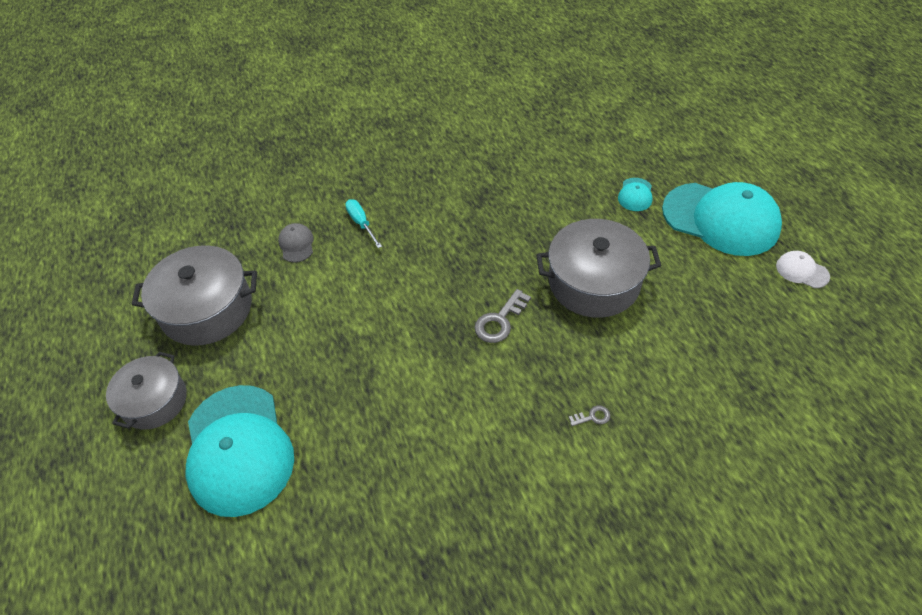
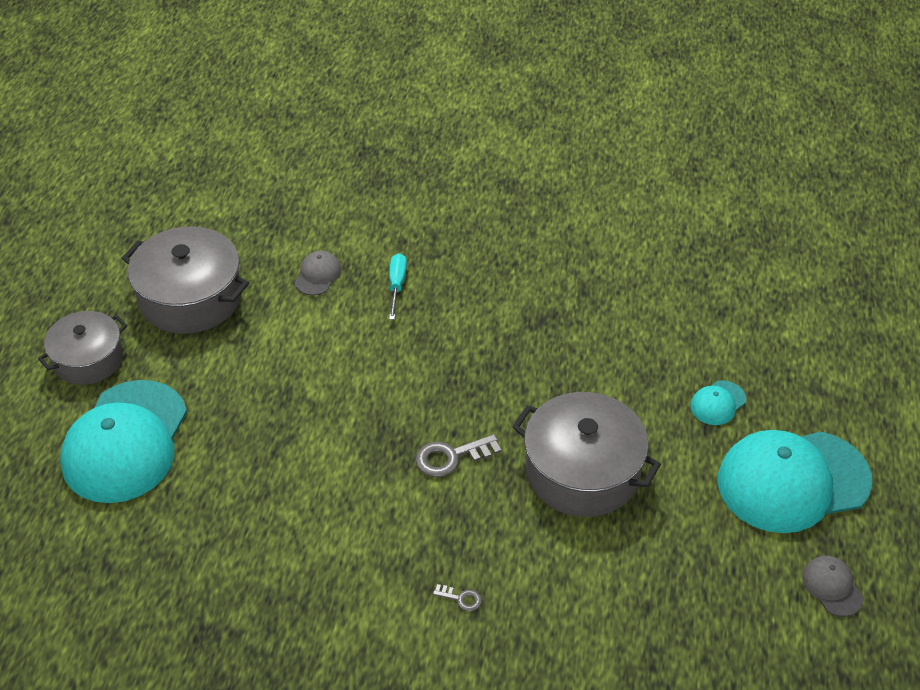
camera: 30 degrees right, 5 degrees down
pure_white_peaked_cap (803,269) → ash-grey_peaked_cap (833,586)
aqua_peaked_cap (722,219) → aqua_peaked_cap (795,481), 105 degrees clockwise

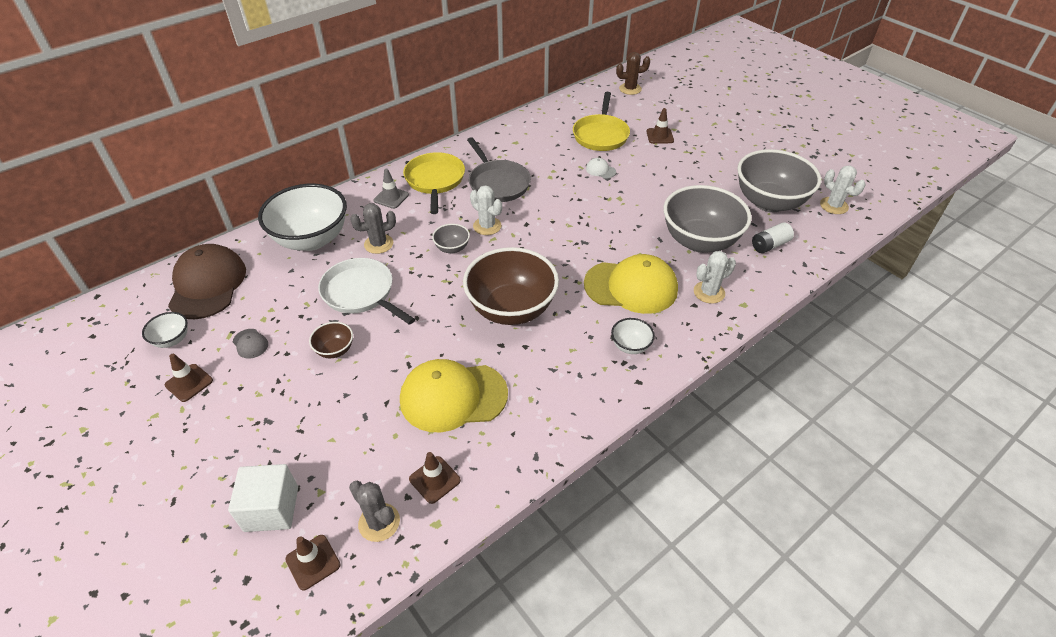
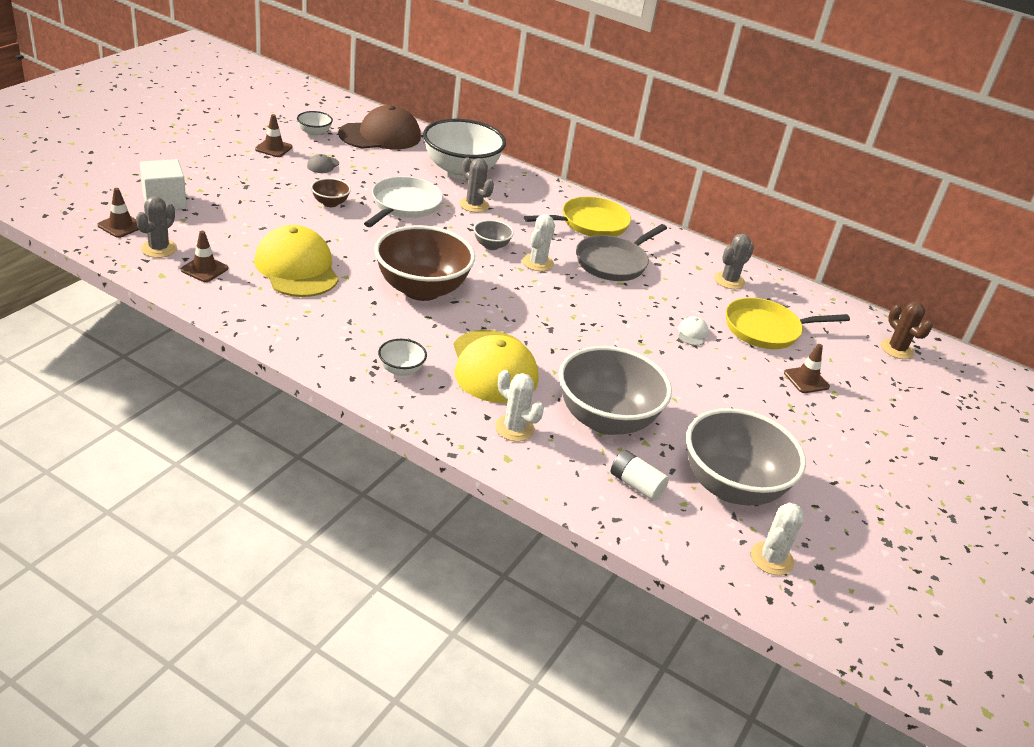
camera: 65 degrees right, 10 degrees down
ash-grey_road_cone (391,189) → -
- → ash-grey_cactus (734,261)

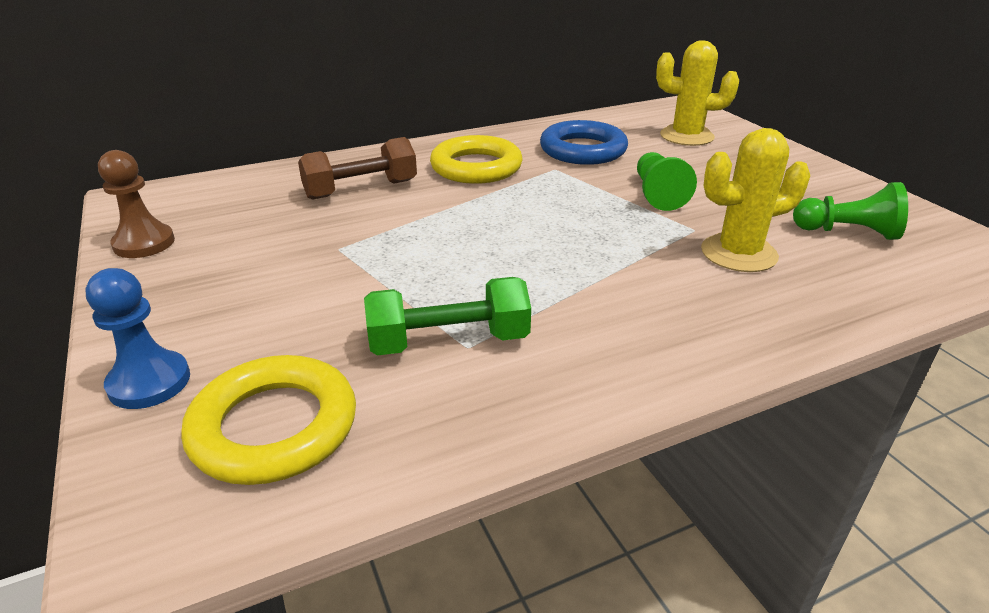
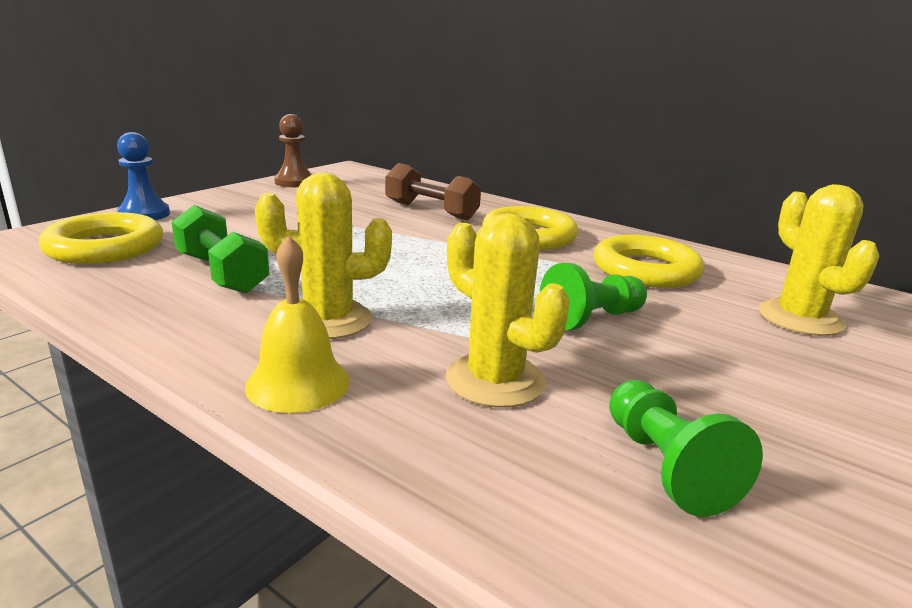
camera: 60 degrees right, 10 degrees down
- → yellow_hand_bell (297,324)
- → yellow_cactus (323,256)
royal_blue_ring (584,142) → yellow_ring (649,261)

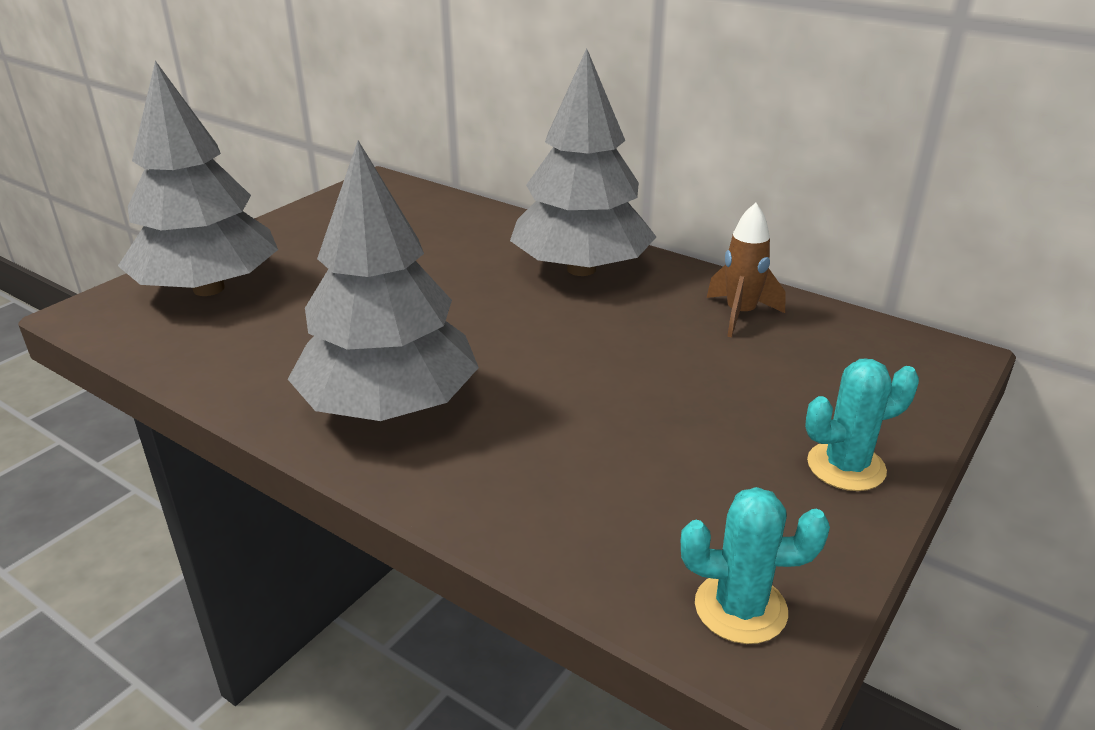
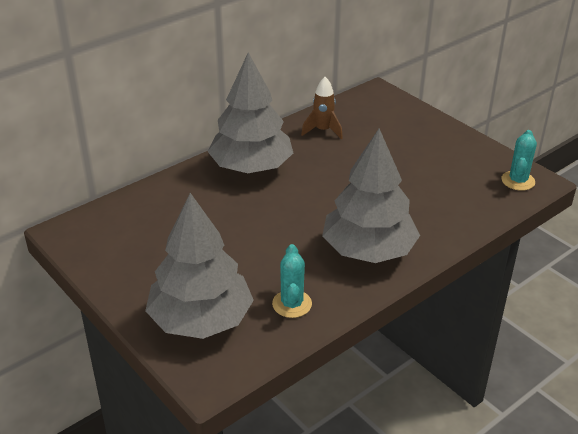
camera: 75 degrees left, 5 degrees up
aqua_cactus (862,425) → aqua_cactus (292,281), shifted

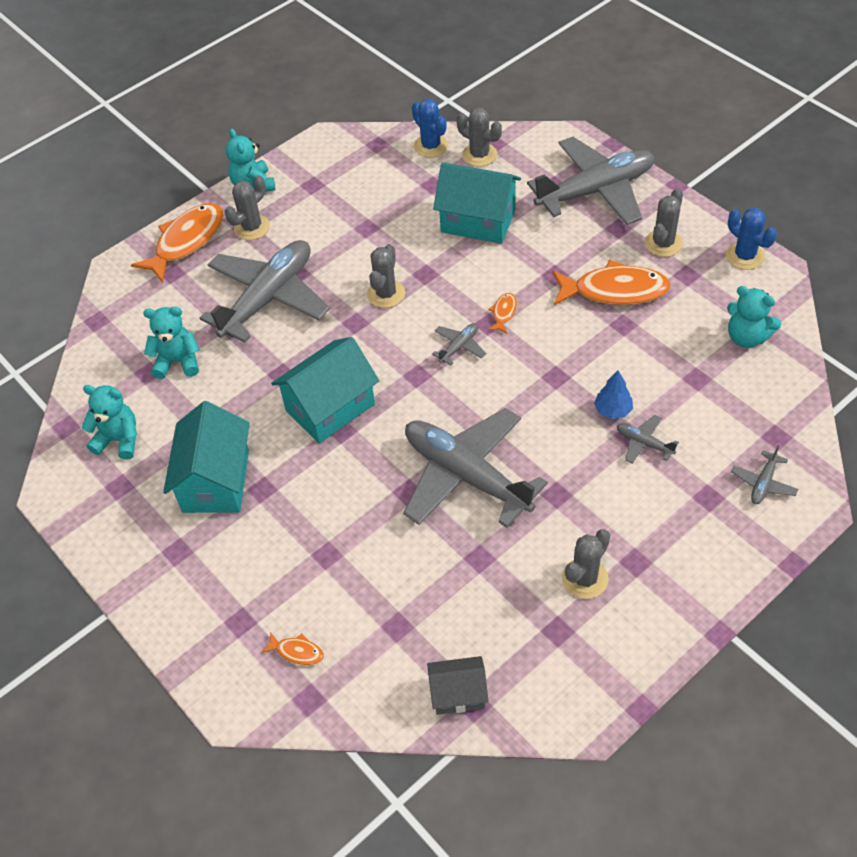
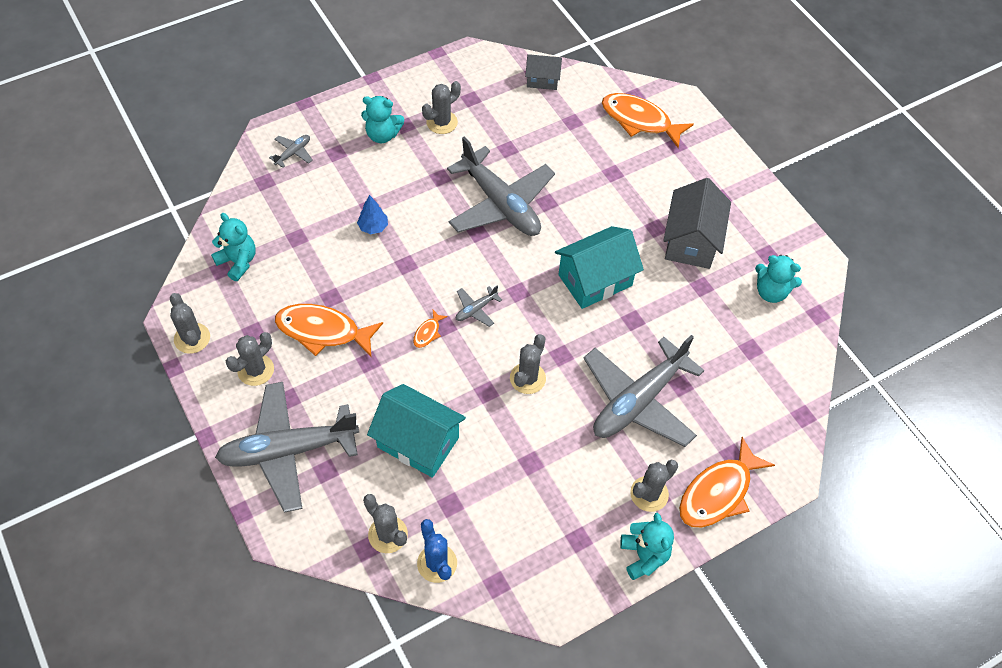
camera: 175 degrees left, 5 degrees up
ash-grey_plane (648,439) → -
aqua_stuffed_bear (171,343) → aqua_stuffed_bear (382,119), shifted
aqua_toy_house (206,457) → ash-grey_toy_house (697,223)
royal_blue_cactus (751,239) → ash-grey_cactus (190,323)
bright_orange_fish_figure (292,648) → bright_orange_fish_figure (648,120), x2.27

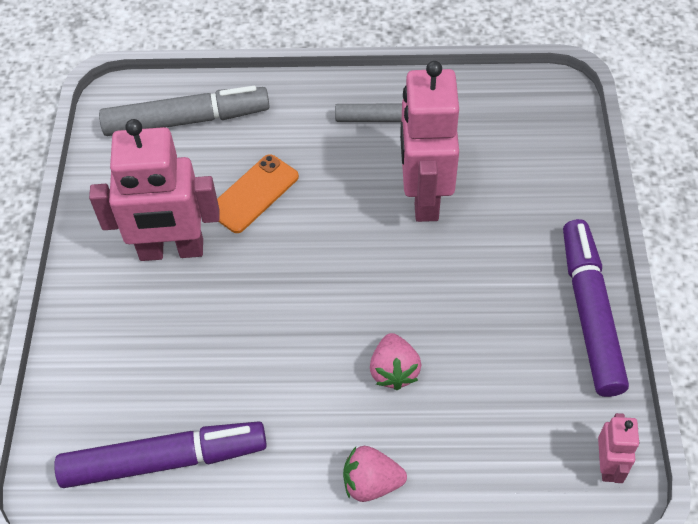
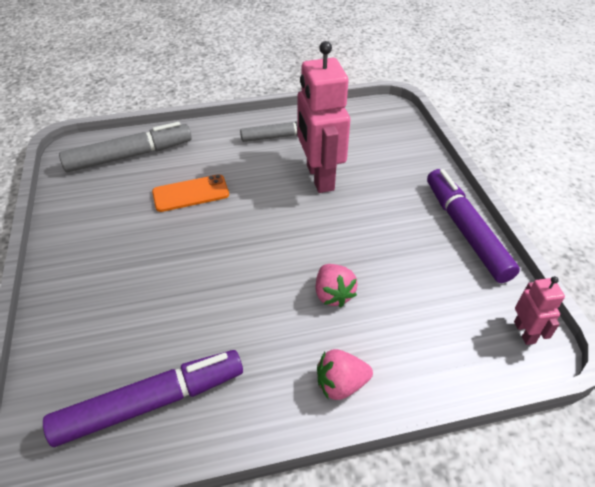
camera: 15 degrees left, 10 degrees down
rosy_robot_figure (154,190) → -
bright_orange_smartphone (258,193) → bright_orange_smartphone (190,193), 45 degrees clockwise

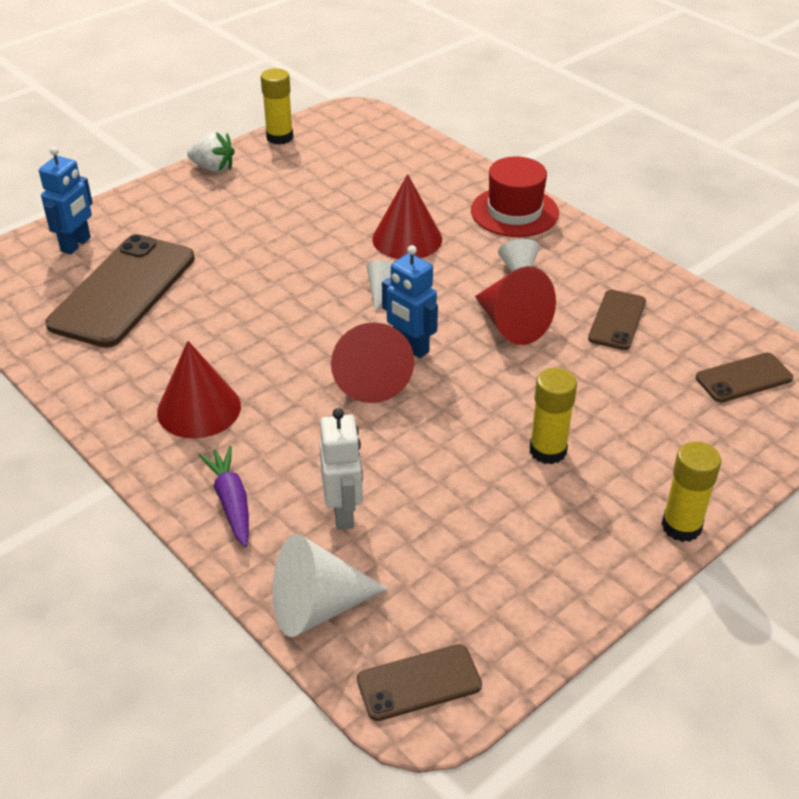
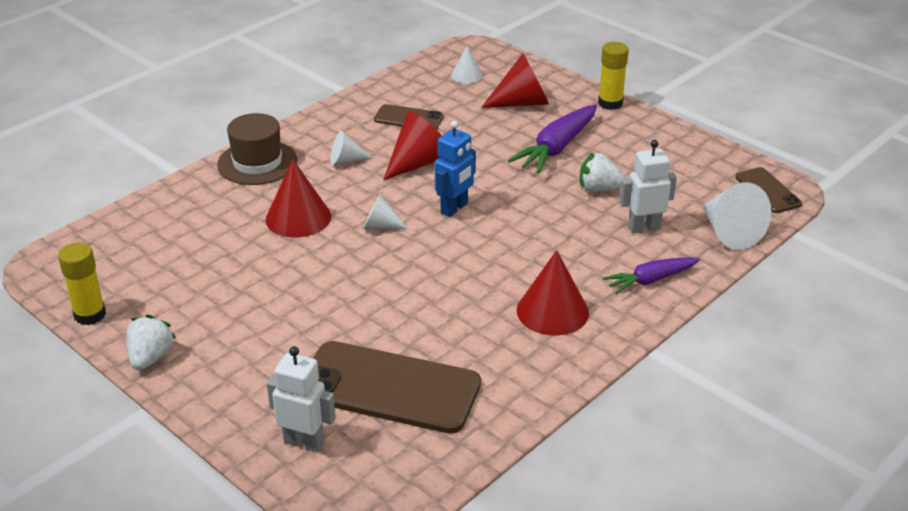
camera: 95 degrees left, 5 degrees down
- → pure_white_toy_strawberry (603,172)
scarlet_cone (372,362) → scarlet_cone (515,80), shifted
yellow_stick_of_glue (553,416) → violet_toy_carrot (552,139)
dark_brown_smartphone (744,377) → pure_white_cone (467,64)
royal_blue_robot_figure (66,200) → pure_white_robot_figure (301,399)
scarlet_hat (515,196) → dark_brown_hat (257,149)

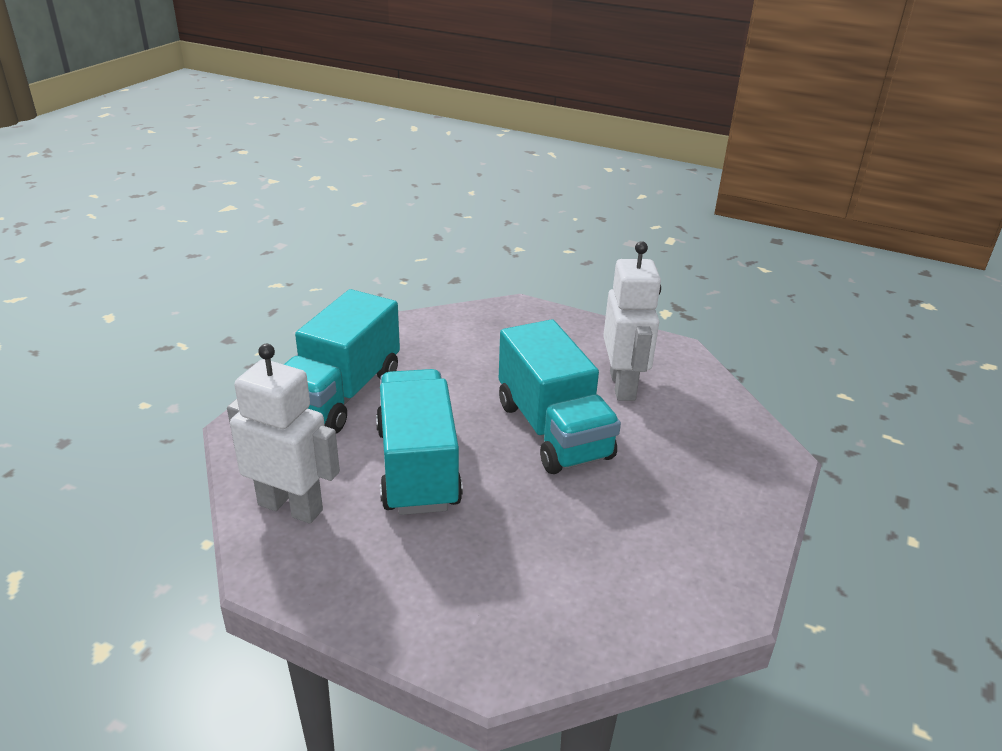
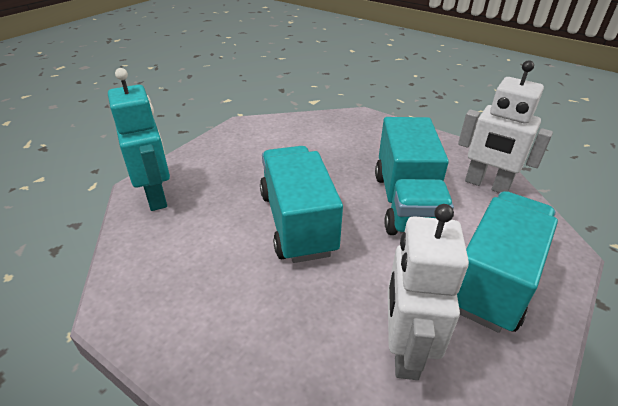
camera: 170 degrees left, 5 degrees up
- → aqua_robot_figure (139,139)
pure_white_robot_figure (632,321) → pure_white_robot_figure (428,292), shifted

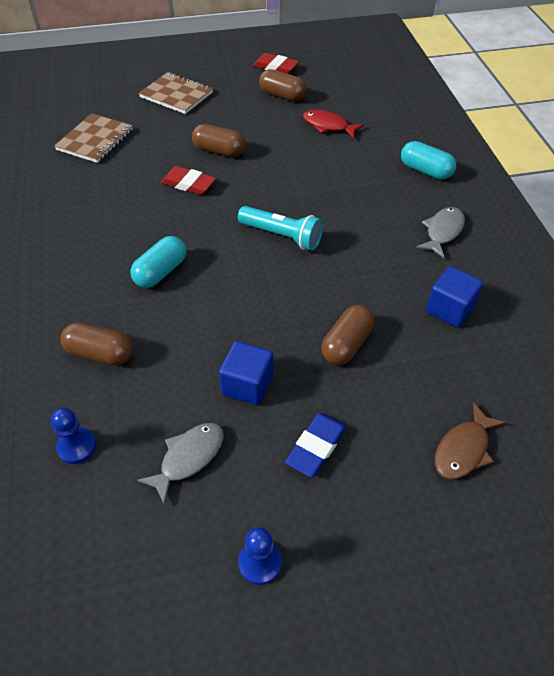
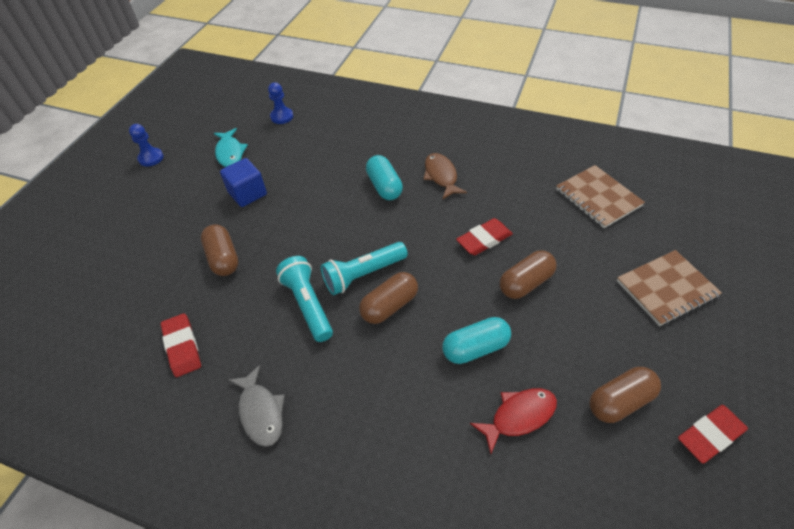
camera: 125 degrees right, 0 degrees up
royal_blue_gum_eraser (316,445) → -
- → aqua_torch (304,299)
dark_brown_capsule (96,343) → dark_brown_capsule (388,298), shifted
aqua_capsule (428,160) → aqua_capsule (476,340), shifted
dark_brown_fish_figure (470,440) → dark_brown_fish_figure (445,176), shifted
royal_blue_cube (454,297) → scarlet_gum_eraser (181,345)
ash-grey_fish_figure (180,463) → aqua_fish_figure (231,147)

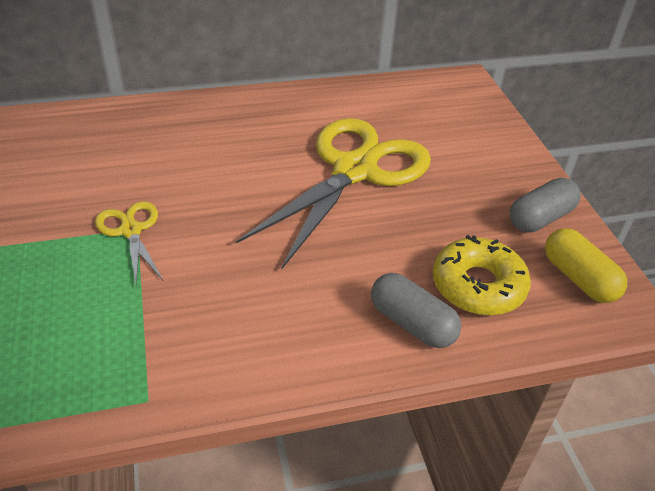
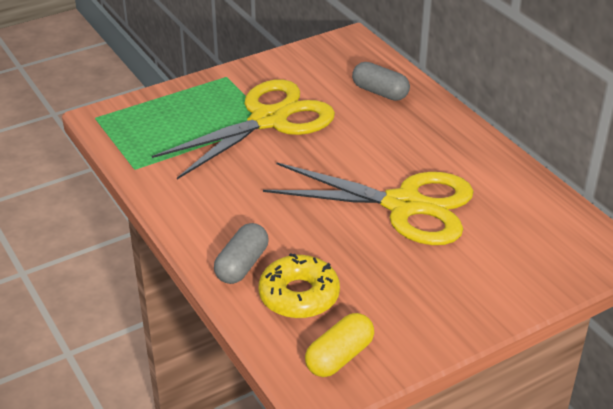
camera: 75 degrees right, 5 degrees down
ash-grey_capsule (545,205) → ash-grey_capsule (381,81), shifted
yellow_pair_of_scissors (129,242) → yellow_pair_of_scissors (243,129), x2.19

